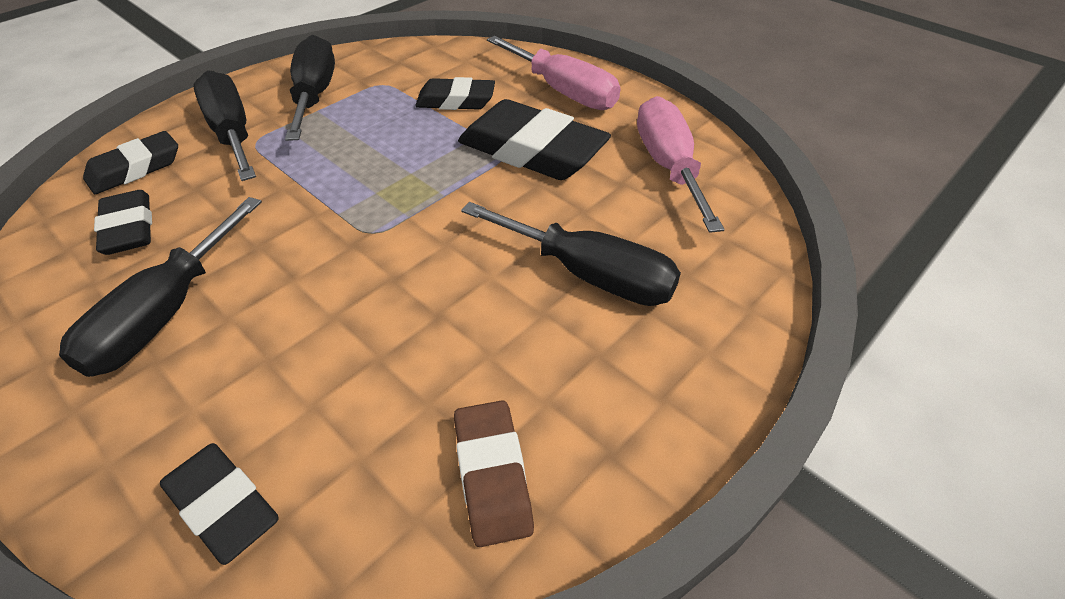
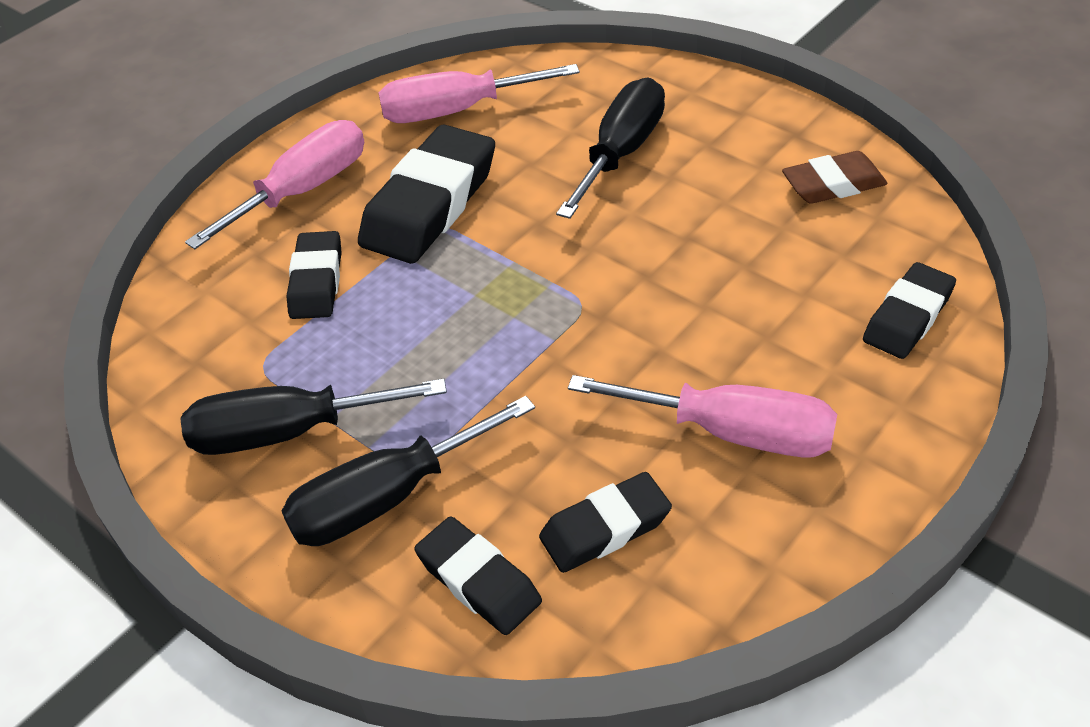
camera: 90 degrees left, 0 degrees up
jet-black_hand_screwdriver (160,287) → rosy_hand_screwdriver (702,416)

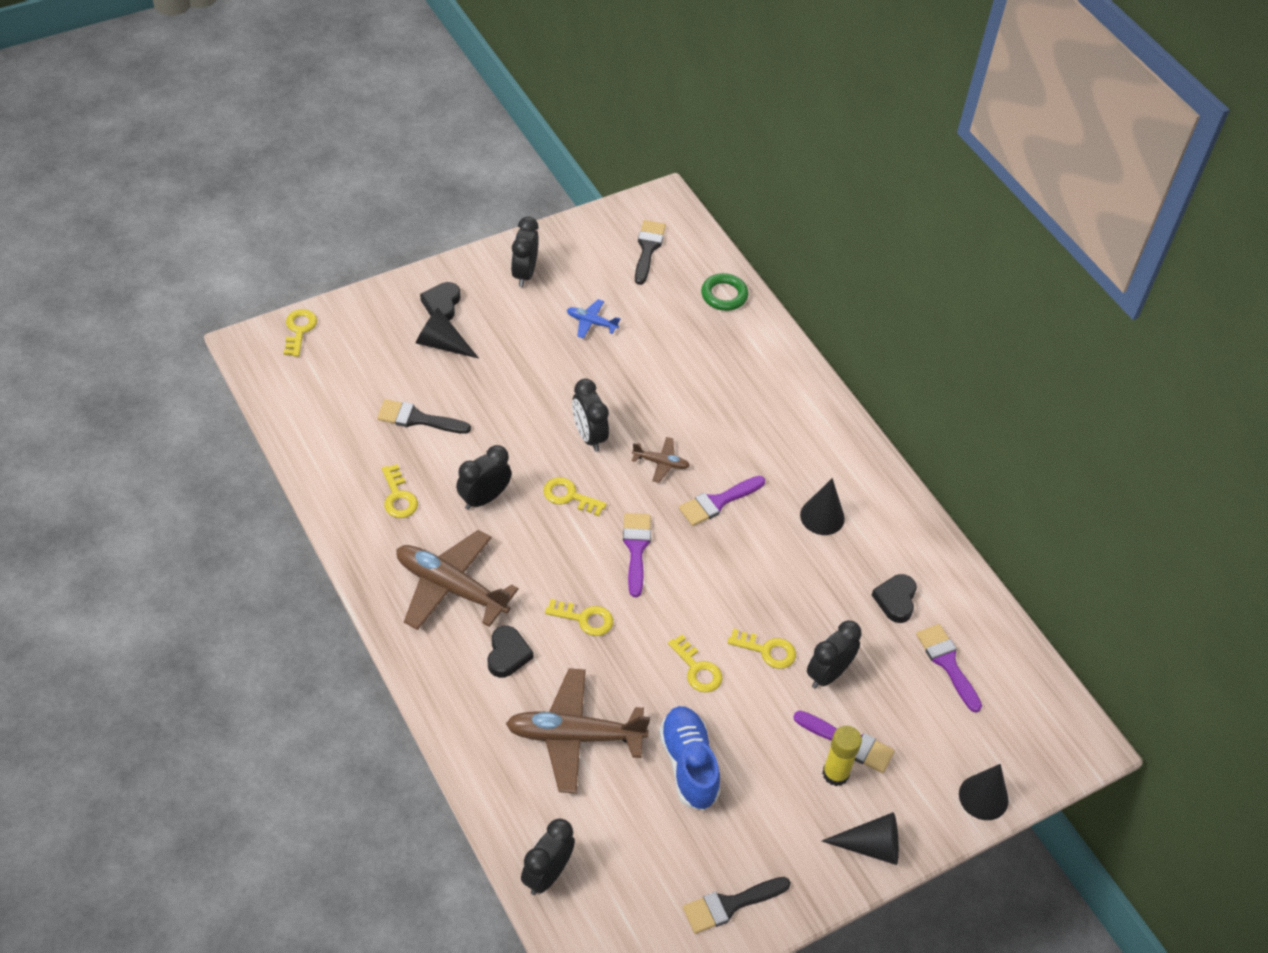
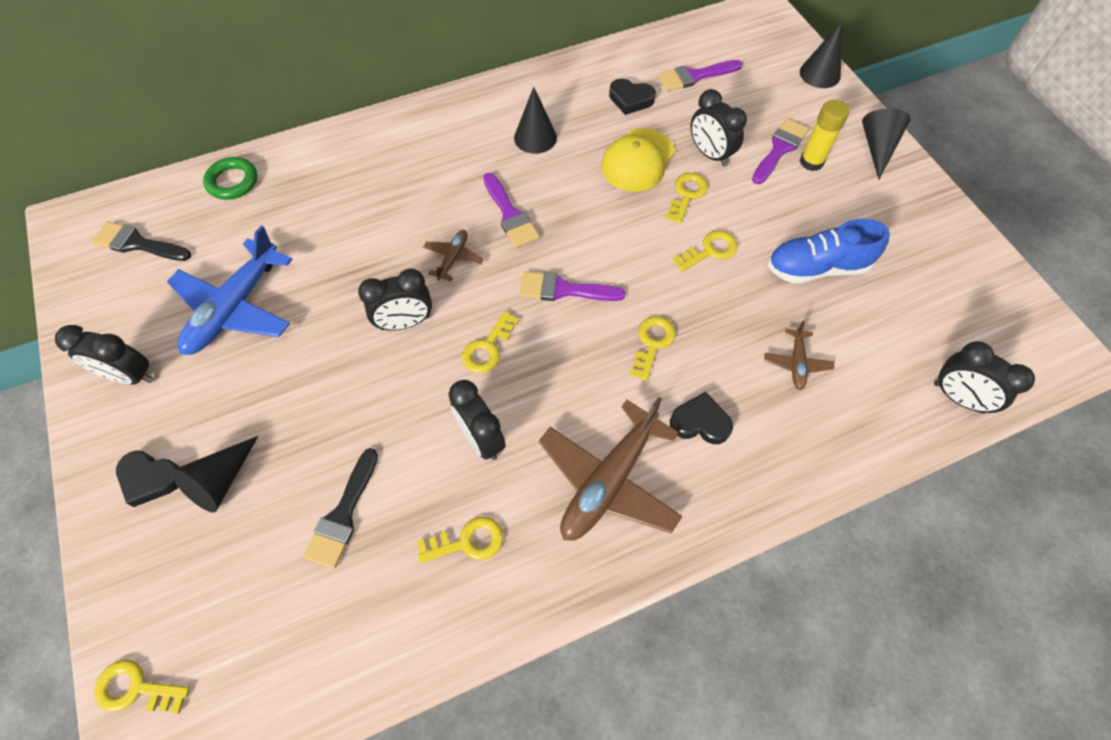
camera: 80 degrees left, 10 degrees up
jet-black_paintbrush (736,905) → -
- → yellow_peaked_cap (638,160)
dark_brown_plane (578,730) → dark_brown_plane (799,355), x0.47
royal_blue_plane (594,319) → royal_blue_plane (230,290), x2.12

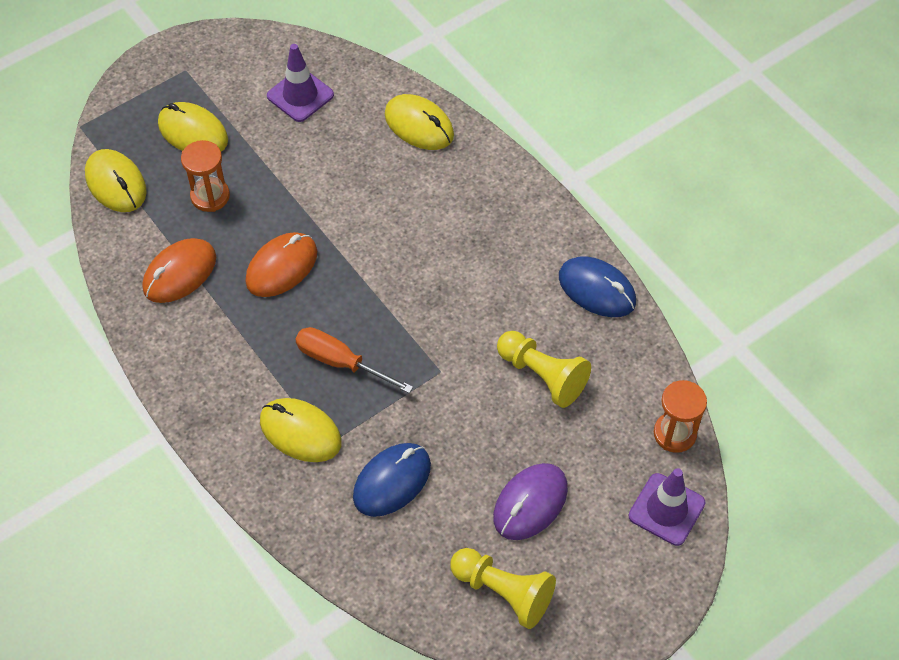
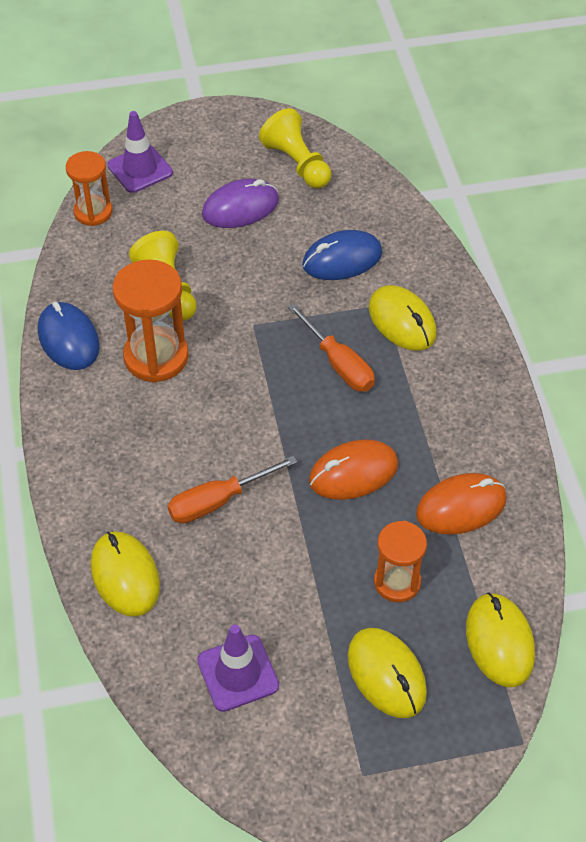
camera: 155 degrees left, 5 degrees down
- → bright_orange_sandglass (151,321)
- → bright_orange_hand_screwdriver (232,490)

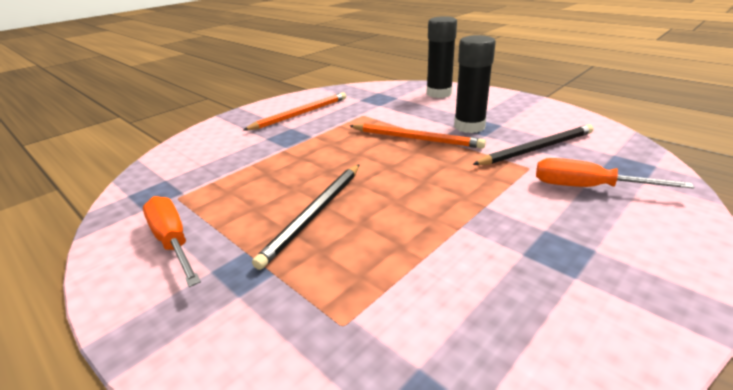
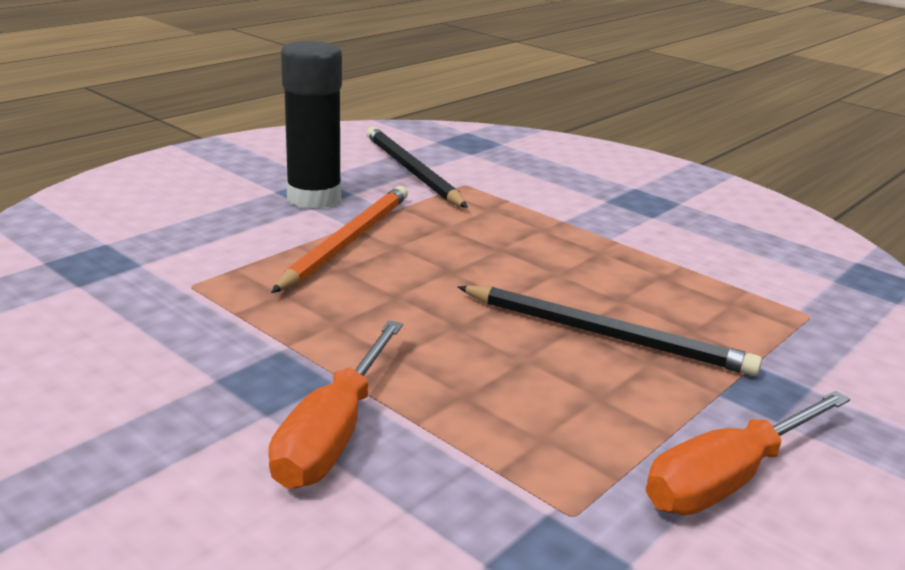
camera: 95 degrees left, 5 degrees down
bright_orange_pencil (294,111) → -
jet-black_stick_of_glue (442,57) → -
bright_orange_hand_screwdriver (615,173) → bright_orange_hand_screwdriver (335,404), shifted

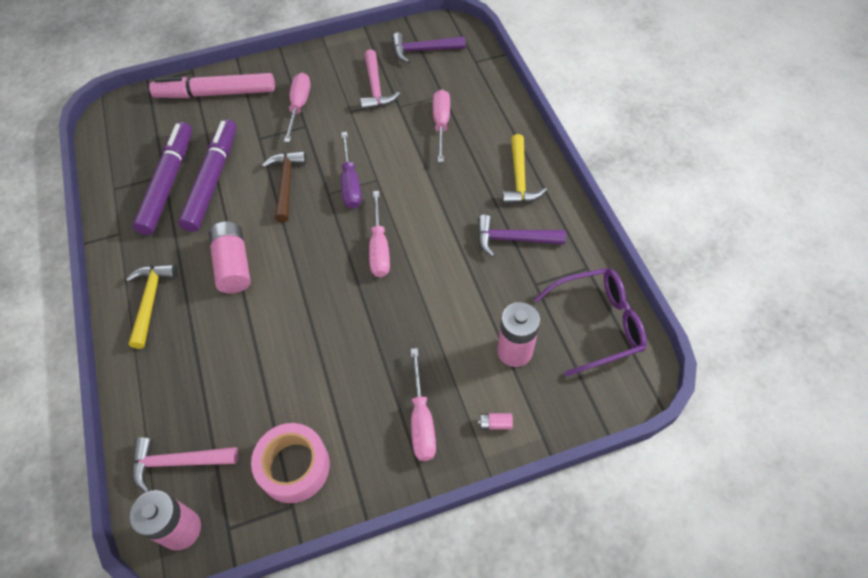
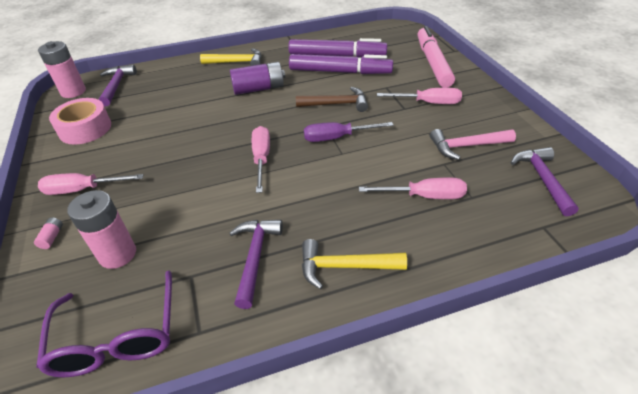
camera: 90 degrees right, 15 degrees down
rosy_claw_hammer (185,465) → violet_claw_hammer (117,85)
rosy_battery (230,257) → violet_battery (257,78)
rosy_hand_screwdriver (379,234) → rosy_hand_screwdriver (261,159), 90 degrees clockwise

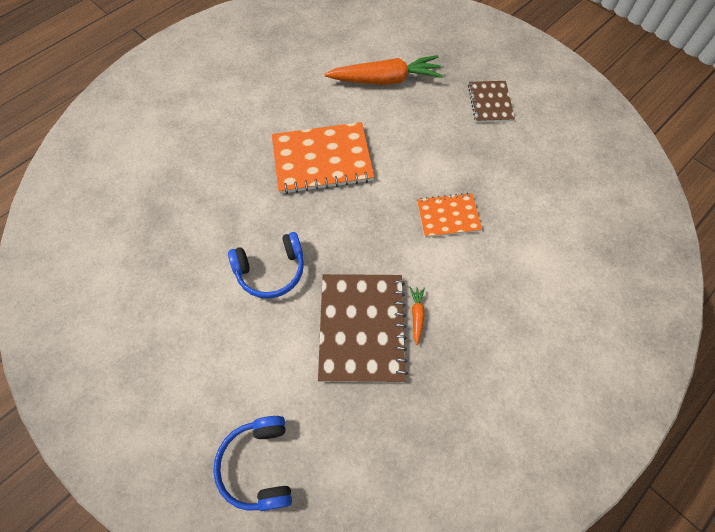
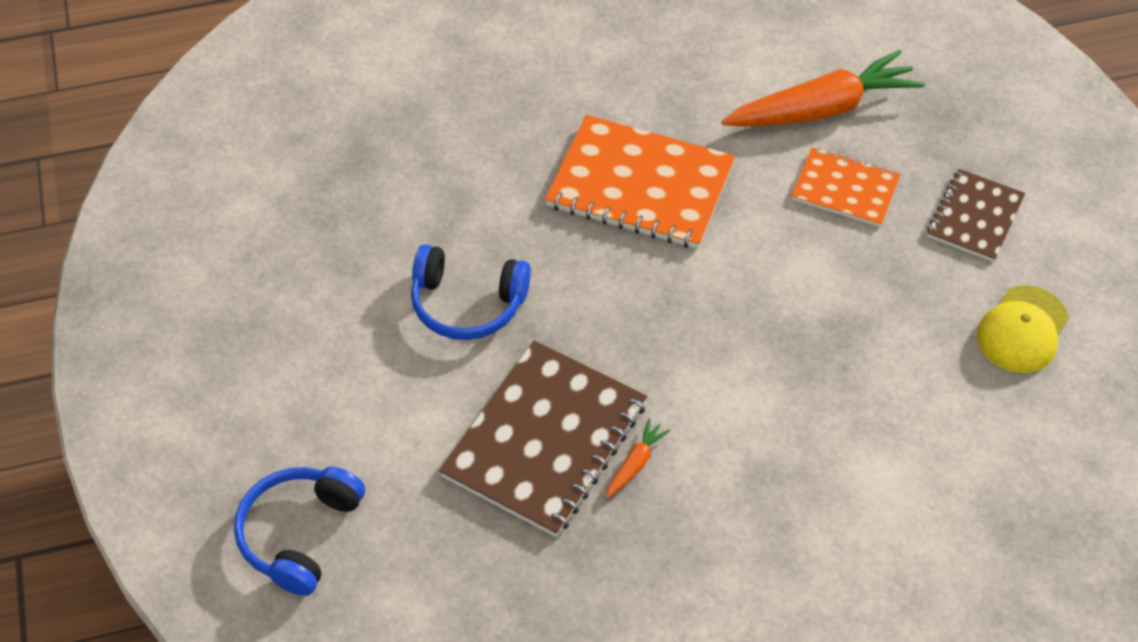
camera: 30 degrees right, 10 degrees down
- → yellow_peaked_cap (1023,329)
bright_orange_exercise_book (449,215) → bright_orange_exercise_book (846,187), shifted
bright_orange_toy_carrot (384,70) → bright_orange_toy_carrot (823,88), 45 degrees counterclockwise

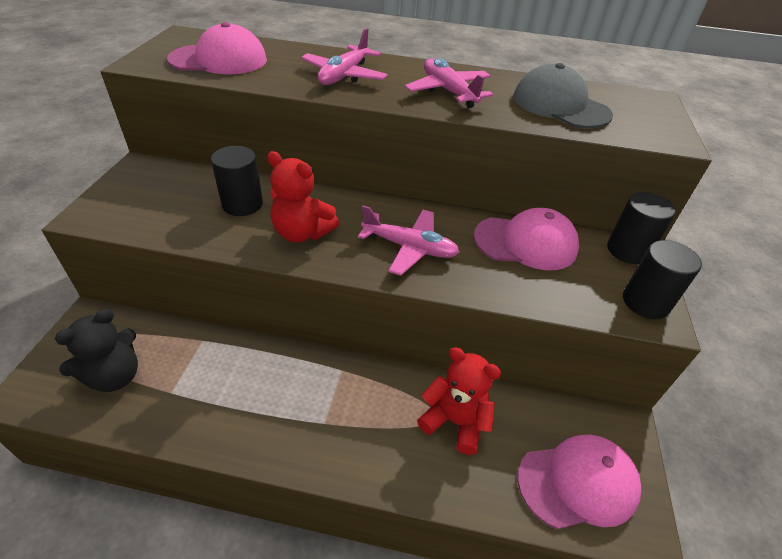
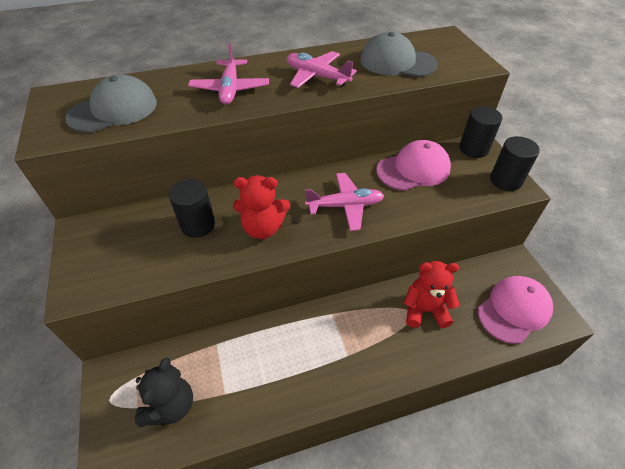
camera: 25 degrees left, 5 degrees up
rosy_peaked_cap (217,48) → ash-grey_peaked_cap (111,103)

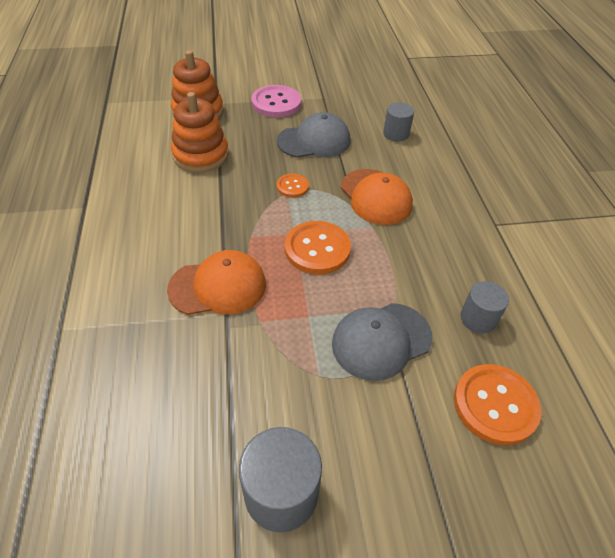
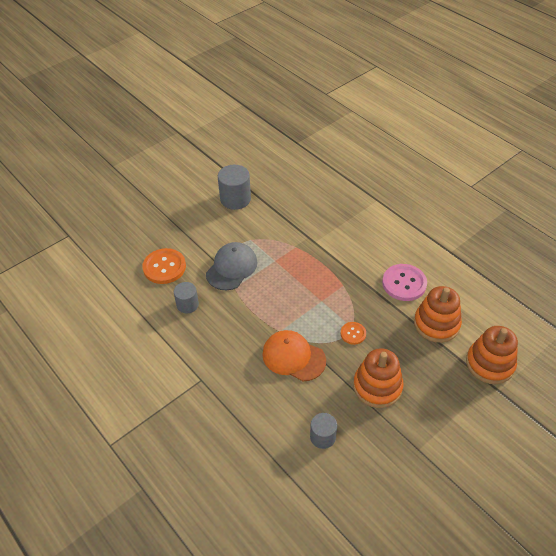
camera: 150 degrees right, 0 degrees up
bright_orange_peaked_cap (216,282) → -
bright_orange_sewing_button (318,247) → -
rosy_sewing_button (276,101) → rosy_sewing_button (404,282), shifted
ash-grey_peaked_cap (314,135) → bright_orange_stacking_toy (378,378)

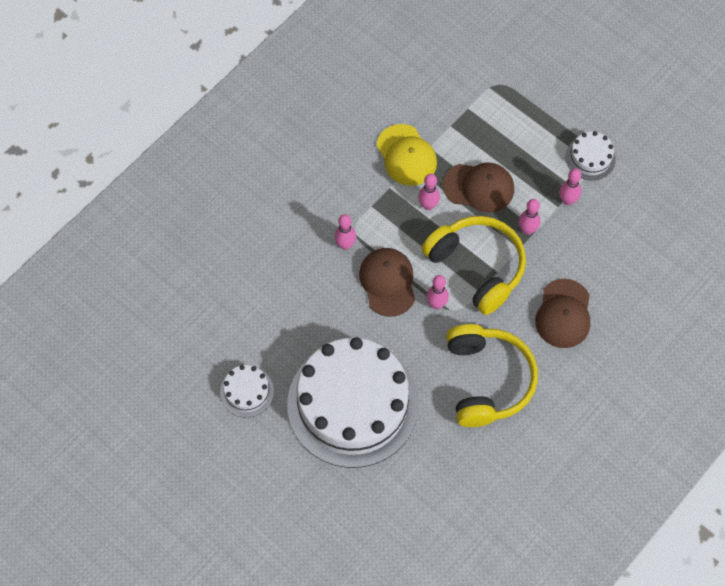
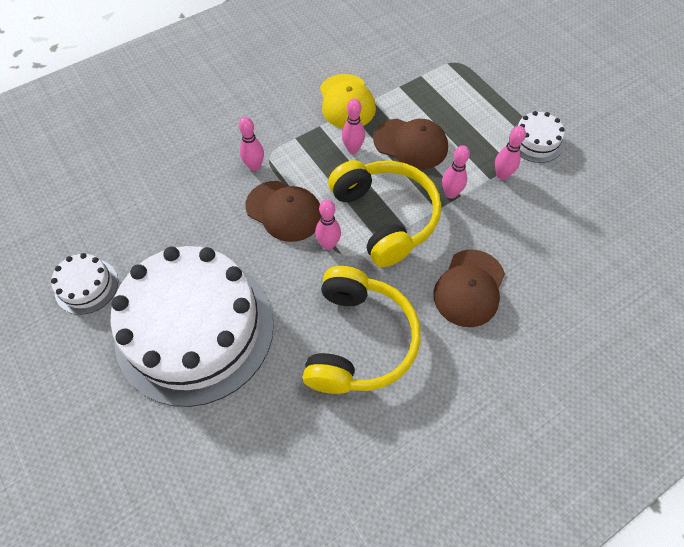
camera: 15 degrees right, 5 degrees down
dark_brown_peaked_cap (387,282) → dark_brown_peaked_cap (283,211), 120 degrees clockwise

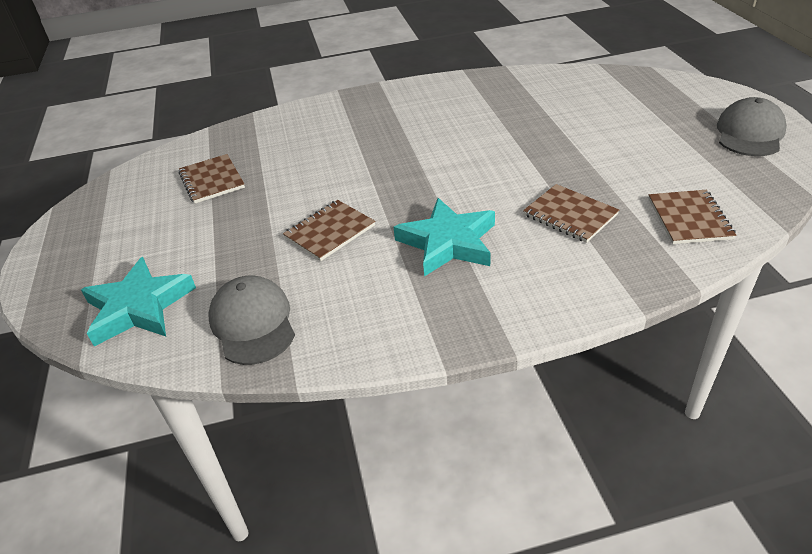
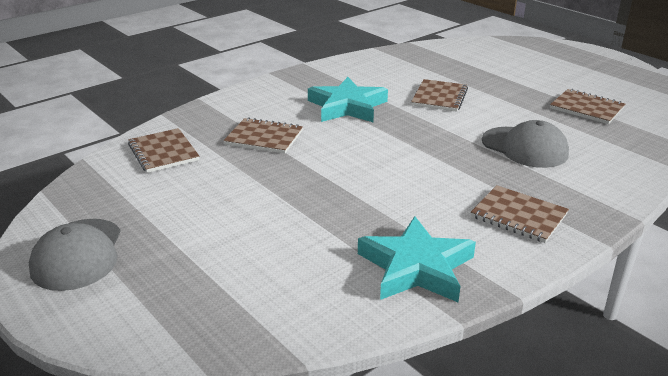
camera: 150 degrees right, 10 degrees down
- → dark_brown_exercise_book (520,214)
aqua_star_shape (138,302) → aqua_star_shape (417,259), shifted
ash-grey_peaked_cap (251,320) → ash-grey_peaked_cap (525,144), shifted

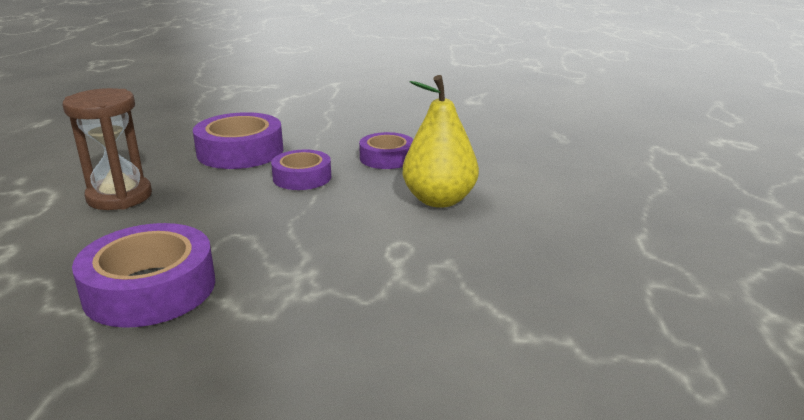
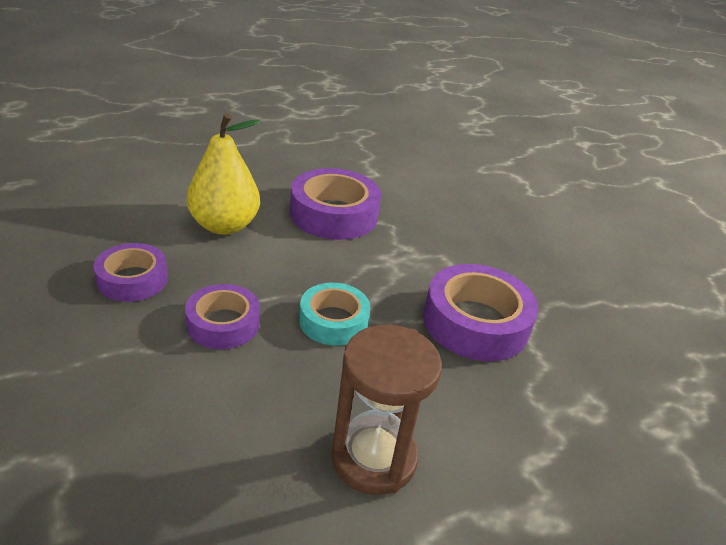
camera: 125 degrees left, 10 degrees up
- → aqua_roll_of_tape (335,314)
violet_roll_of_tape (238,140) → violet_roll_of_tape (335,204), shifted

